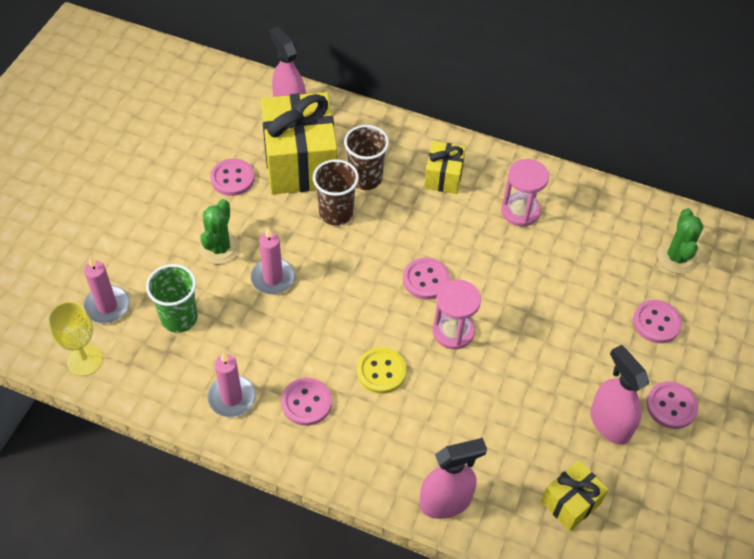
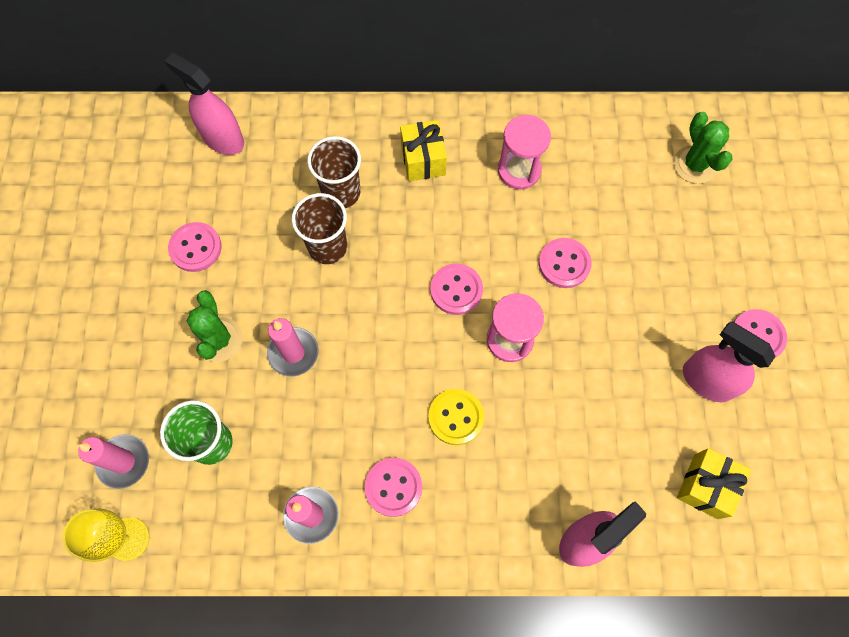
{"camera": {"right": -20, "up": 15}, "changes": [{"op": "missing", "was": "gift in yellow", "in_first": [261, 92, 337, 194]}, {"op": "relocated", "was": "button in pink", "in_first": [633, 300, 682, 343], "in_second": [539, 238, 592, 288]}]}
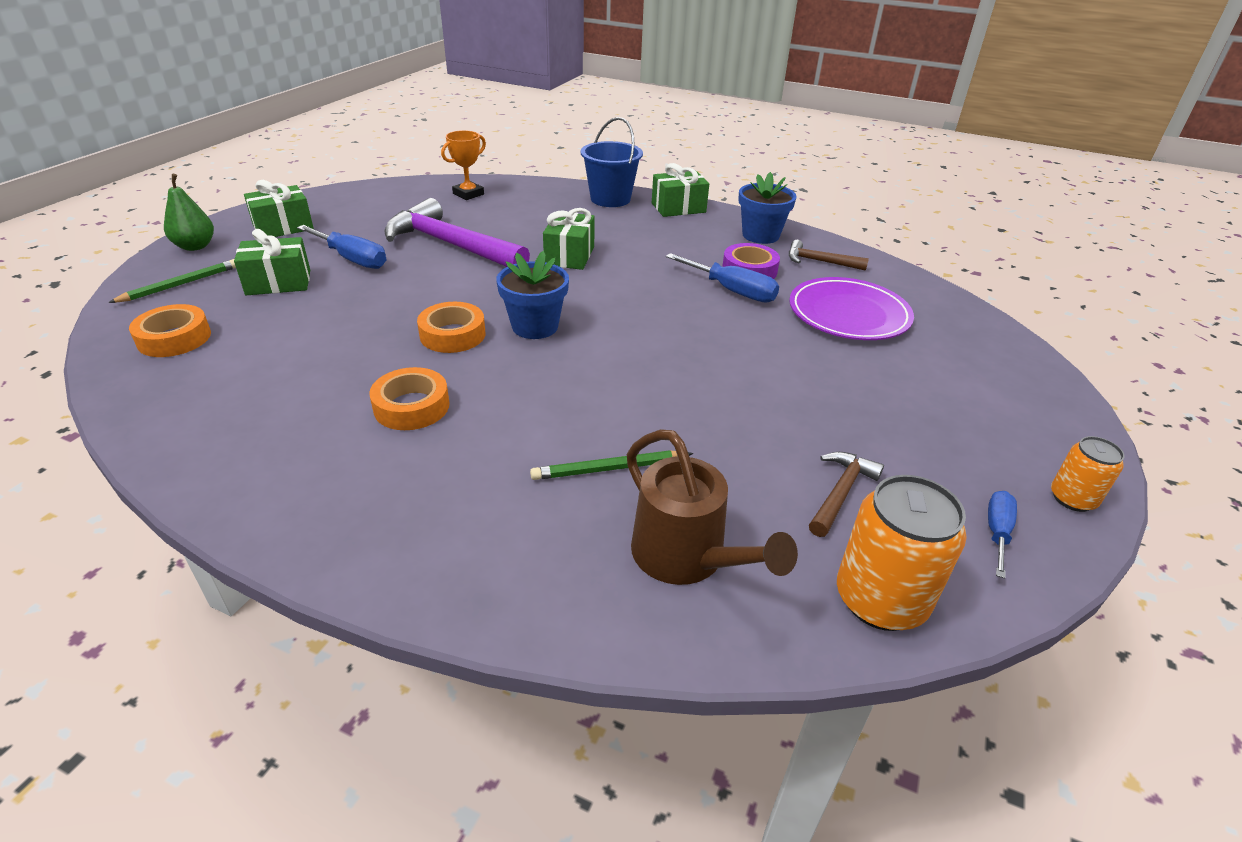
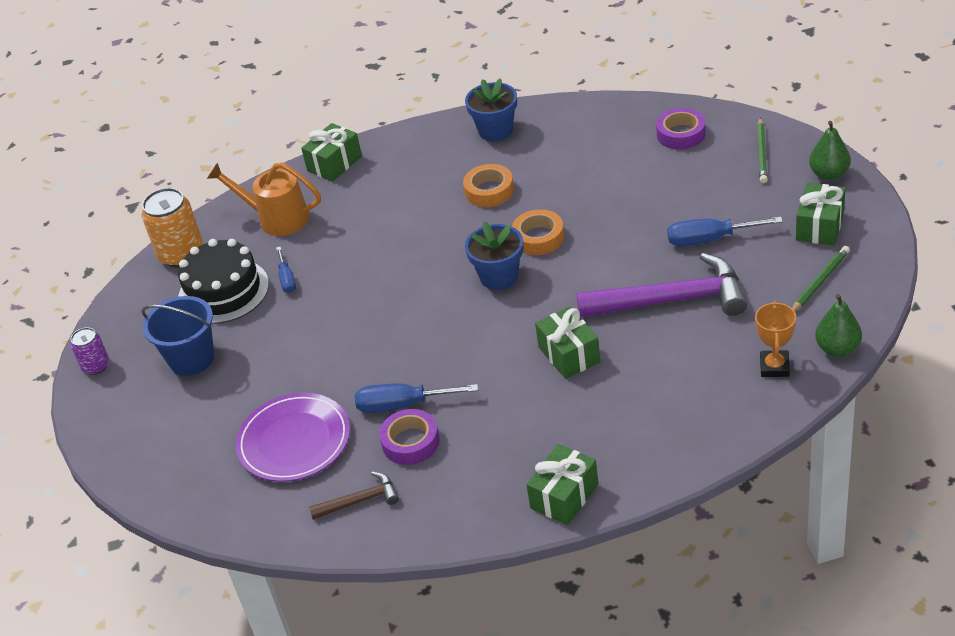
{"camera": {"right": 150, "up": 5}, "changes": [{"op": "colour", "was": "tape in orange", "now": "tape in purple", "in_first": [129, 304, 211, 357], "in_second": [656, 108, 706, 150]}, {"op": "relocated", "was": "gift in green", "in_first": [234, 229, 310, 295], "in_second": [301, 123, 362, 182]}, {"op": "relocated", "was": "pencil in green", "in_first": [530, 450, 693, 480], "in_second": [792, 246, 850, 312]}, {"op": "relocated", "was": "bucket in blue", "in_first": [581, 117, 643, 207], "in_second": [142, 296, 214, 376]}, {"op": "colour", "was": "watering can in brown", "now": "watering can in orange", "in_first": [627, 429, 798, 585], "in_second": [207, 162, 321, 236]}, {"op": "relocated", "was": "flower pot in blue", "in_first": [738, 172, 797, 244], "in_second": [465, 78, 517, 141]}, {"op": "exchanged", "was": "hammer in brown", "now": "cake in black", "in_first": [809, 452, 884, 537], "in_second": [178, 239, 269, 324]}, {"op": "relocated", "was": "screwdriver in blue", "in_first": [988, 491, 1017, 578], "in_second": [276, 246, 296, 293]}, {"op": "colour", "was": "can in orange", "now": "can in purple", "in_first": [1051, 436, 1125, 512], "in_second": [70, 327, 109, 375]}, {"op": "appeared", "now": "pear in green", "in_second": [815, 294, 862, 357]}]}
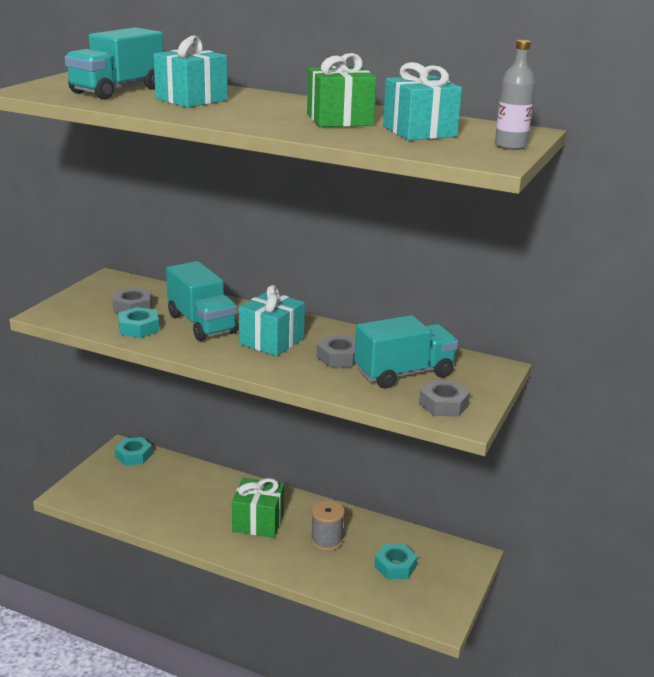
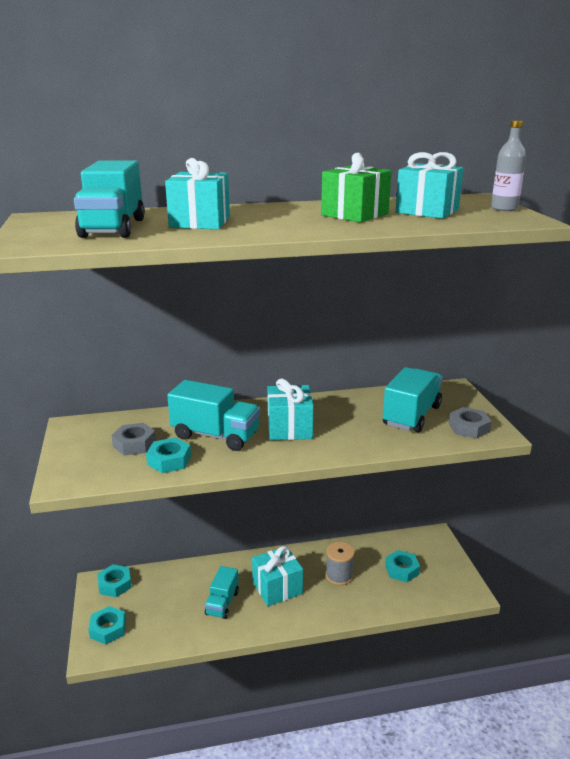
{"camera": {"right": -35, "up": 0}, "changes": [{"op": "colour", "was": "gift in green", "now": "gift in turquoise", "in_first": [232, 478, 284, 538], "in_second": [252, 546, 303, 606]}, {"op": "missing", "was": "nut in grey", "in_first": [316, 336, 356, 367]}, {"op": "appeared", "now": "nut in turquoise", "in_second": [88, 606, 126, 644]}, {"op": "appeared", "now": "truck in turquoise", "in_second": [205, 566, 239, 619]}]}
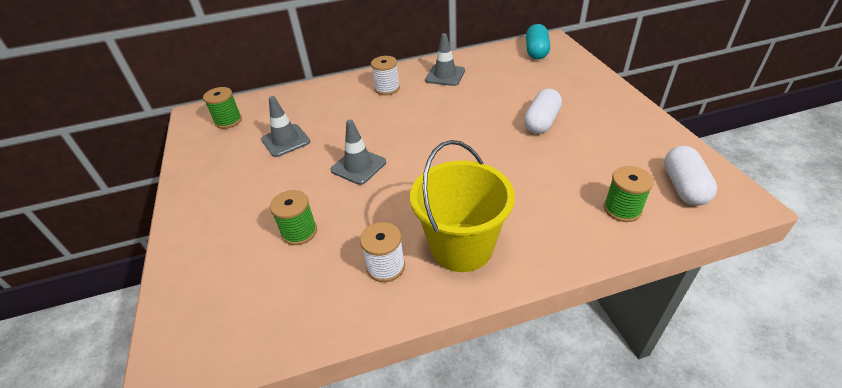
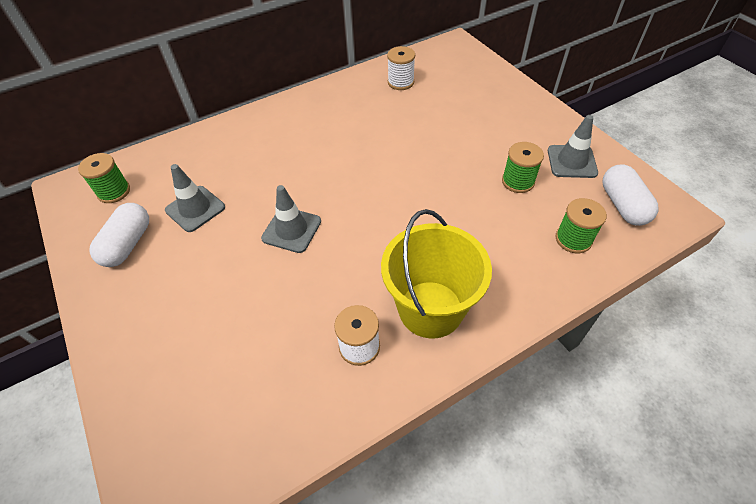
{"camera": {"right": -15, "up": 10}, "changes": [{"op": "relocated", "was": "spool in green", "in_first": [270, 190, 317, 245], "in_second": [502, 142, 544, 193]}, {"op": "relocated", "was": "spool in white", "in_first": [371, 56, 400, 95], "in_second": [387, 46, 415, 90]}, {"op": "relocated", "was": "traffic cone in grey", "in_first": [425, 33, 465, 86], "in_second": [548, 115, 598, 178]}, {"op": "relocated", "was": "capsule in white", "in_first": [524, 89, 562, 134], "in_second": [90, 203, 149, 267]}, {"op": "missing", "was": "capsule in turquoise", "in_first": [526, 24, 550, 60]}]}
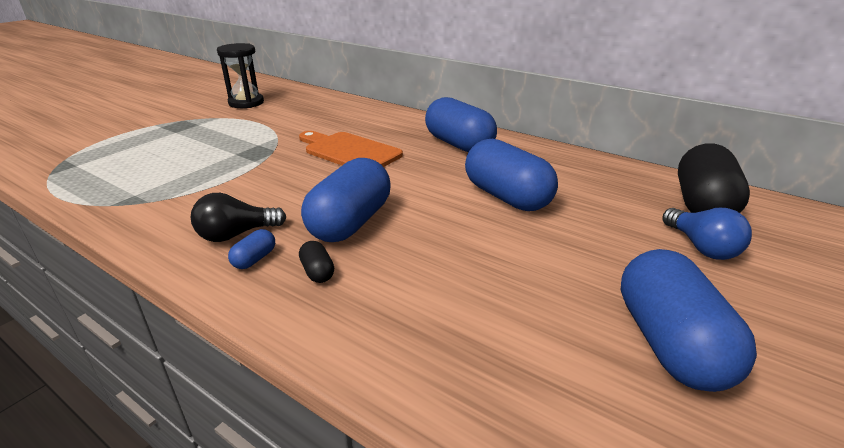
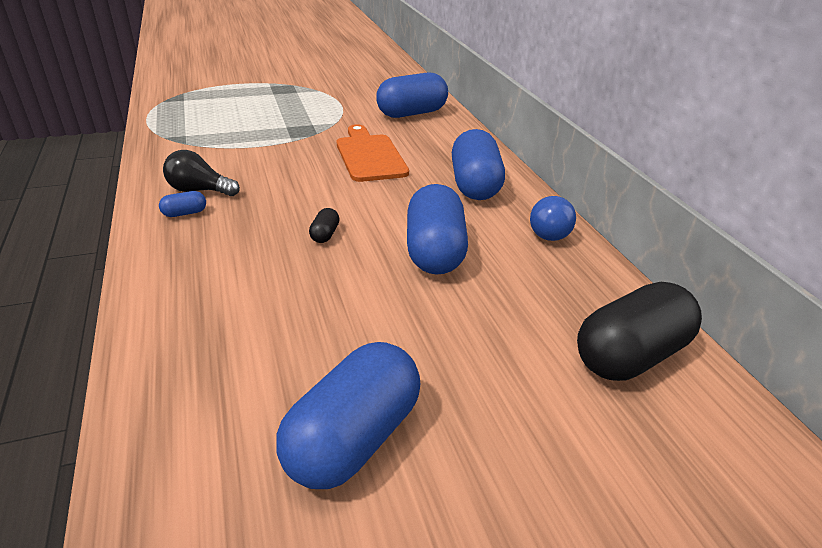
{"camera": {"right": 35, "up": 5}, "changes": [{"op": "missing", "was": "hourglass in black", "in_first": [217, 43, 264, 108]}, {"op": "relocated", "was": "capsule in black", "in_first": [299, 241, 334, 283], "in_second": [309, 208, 339, 243]}, {"op": "relocated", "was": "capsule in blue", "in_first": [301, 158, 391, 242], "in_second": [376, 72, 448, 118]}, {"op": "relocated", "was": "light bulb in blue", "in_first": [662, 208, 752, 260], "in_second": [530, 196, 576, 241]}]}
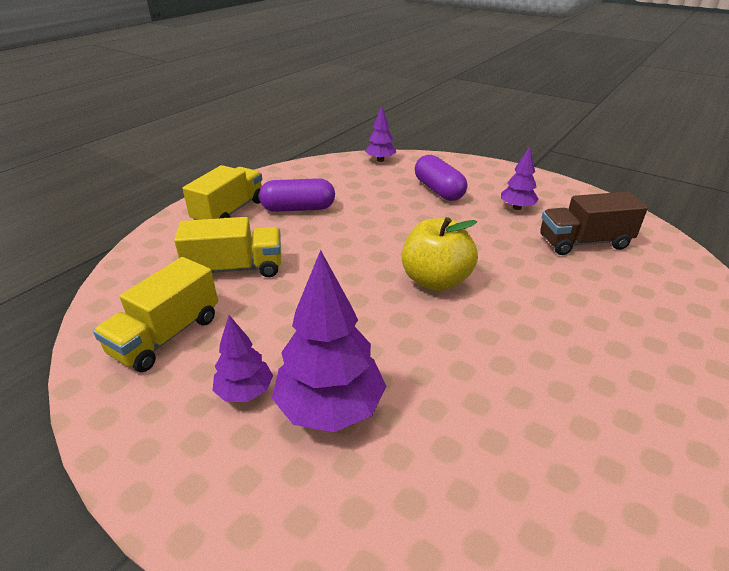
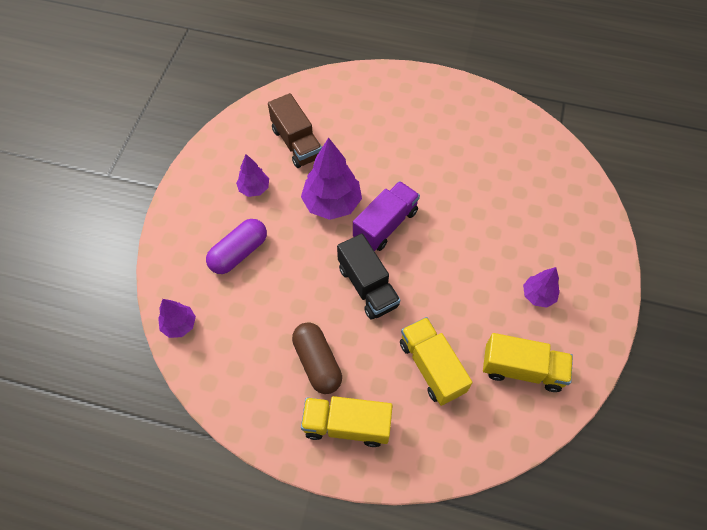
{"camera": {"right": -110, "up": 25}, "changes": [{"op": "colour", "was": "capsule in purple", "now": "capsule in brown", "in_first": [259, 178, 335, 212], "in_second": [292, 322, 342, 394]}, {"op": "relocated", "was": "tree in purple", "in_first": [272, 250, 386, 432], "in_second": [301, 137, 362, 220]}, {"op": "exchanged", "was": "apple in yellow", "now": "truck in purple", "in_first": [402, 217, 478, 291], "in_second": [353, 181, 420, 251]}, {"op": "appeared", "now": "truck in black", "in_second": [337, 233, 400, 320]}]}
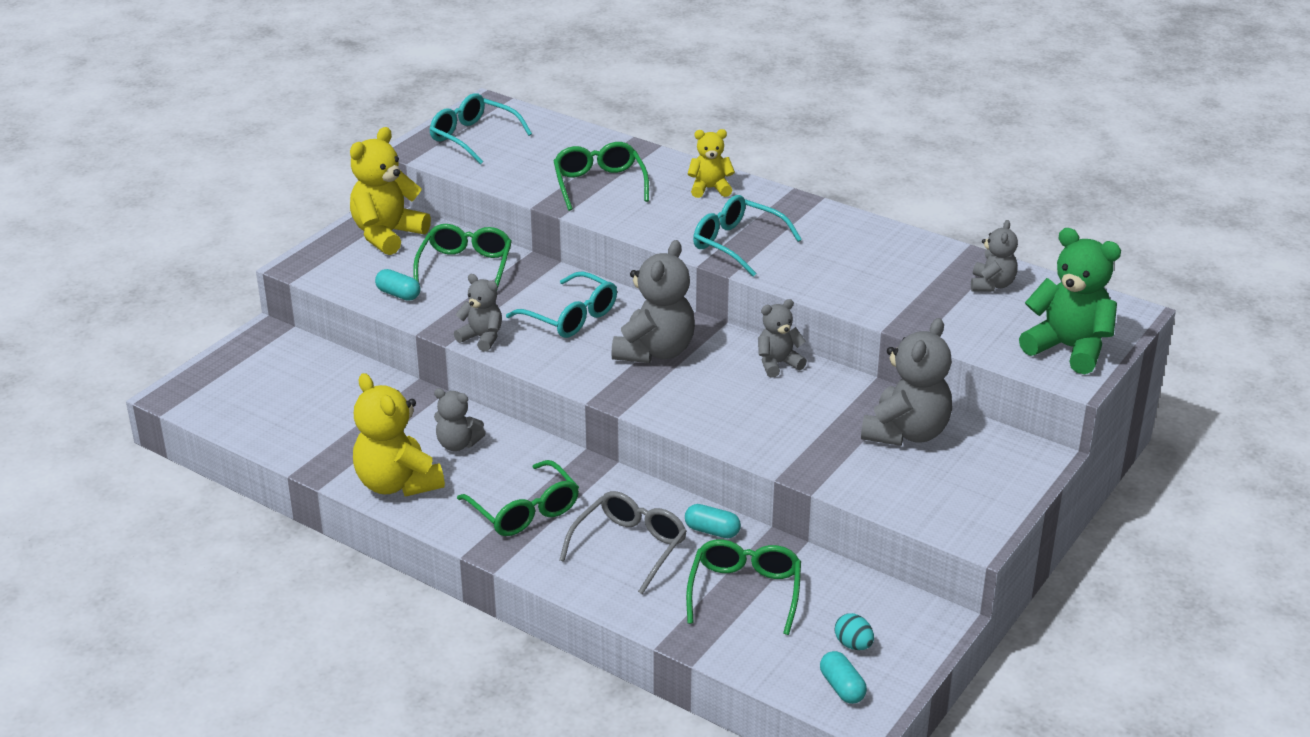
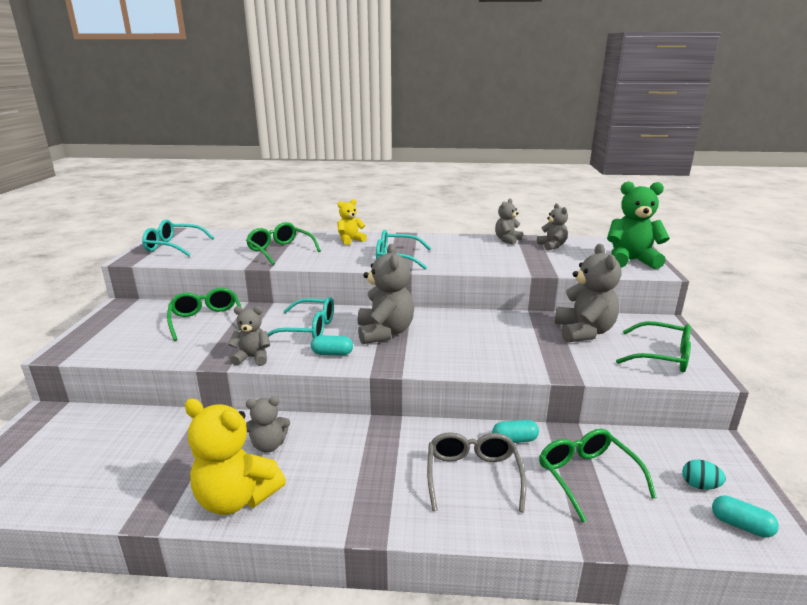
{"camera": {"right": -30, "up": -10}, "changes": [{"op": "missing", "was": "teddy bear in yellow", "in_first": [350, 127, 431, 255]}, {"op": "relocated", "was": "capsule in turquoise", "in_first": [375, 269, 420, 301], "in_second": [311, 336, 353, 355]}, {"op": "relocated", "was": "glasses in green", "in_first": [457, 460, 579, 536], "in_second": [616, 321, 691, 373]}, {"op": "relocated", "was": "teddy bear in grey", "in_first": [758, 299, 807, 378], "in_second": [495, 199, 523, 245]}]}
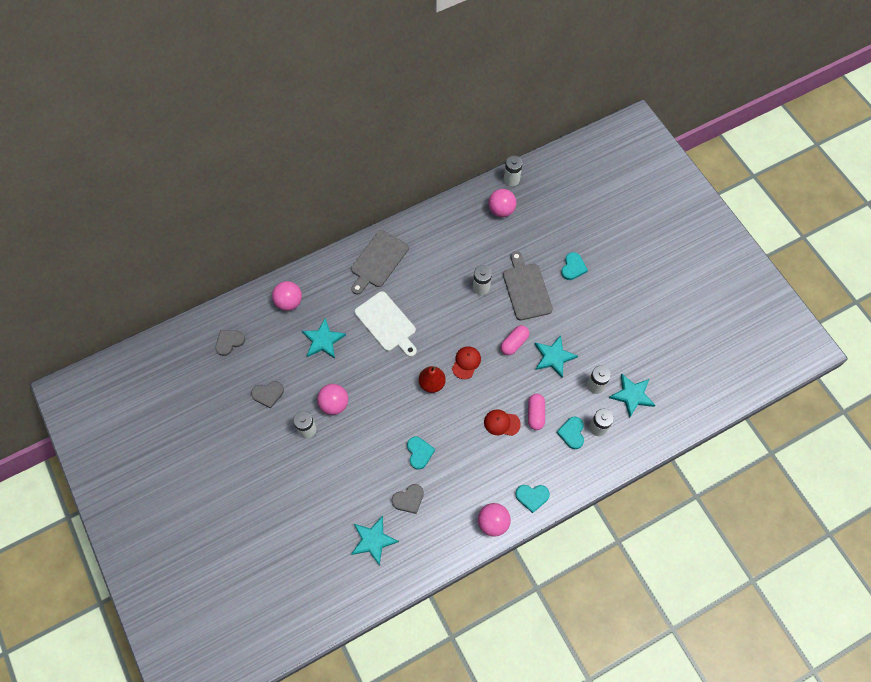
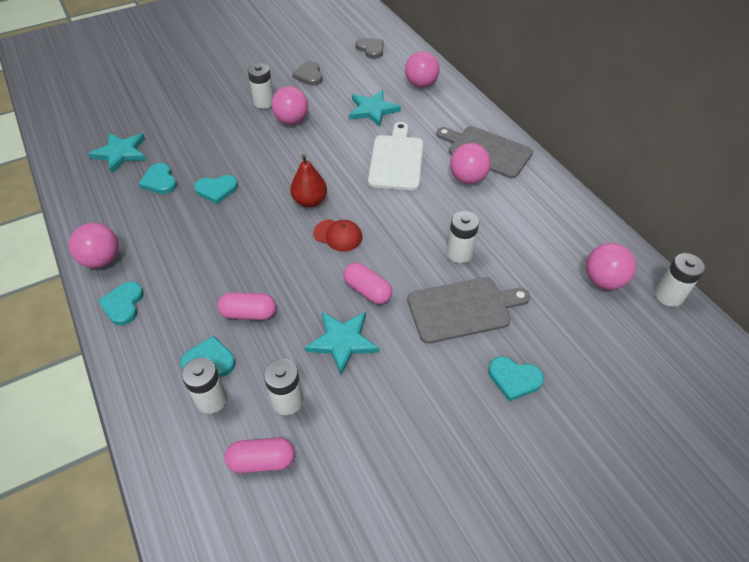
{"camera": {"right": 90, "up": -15}, "changes": [{"op": "spun", "was": "cutting board in white", "in_first": [355, 291, 417, 357], "in_second": [368, 122, 423, 190], "clockwise": 135}, {"op": "colour", "was": "heart in grey", "now": "heart in turquoise", "in_first": [392, 484, 424, 514], "in_second": [139, 163, 177, 194]}, {"op": "missing", "was": "cap in red", "in_first": [484, 409, 521, 436]}, {"op": "exchanged", "was": "star in turquoise", "now": "capsule in pink", "in_first": [609, 374, 655, 418], "in_second": [225, 438, 295, 473]}, {"op": "appeared", "now": "ball in pink", "in_second": [450, 143, 491, 184]}]}
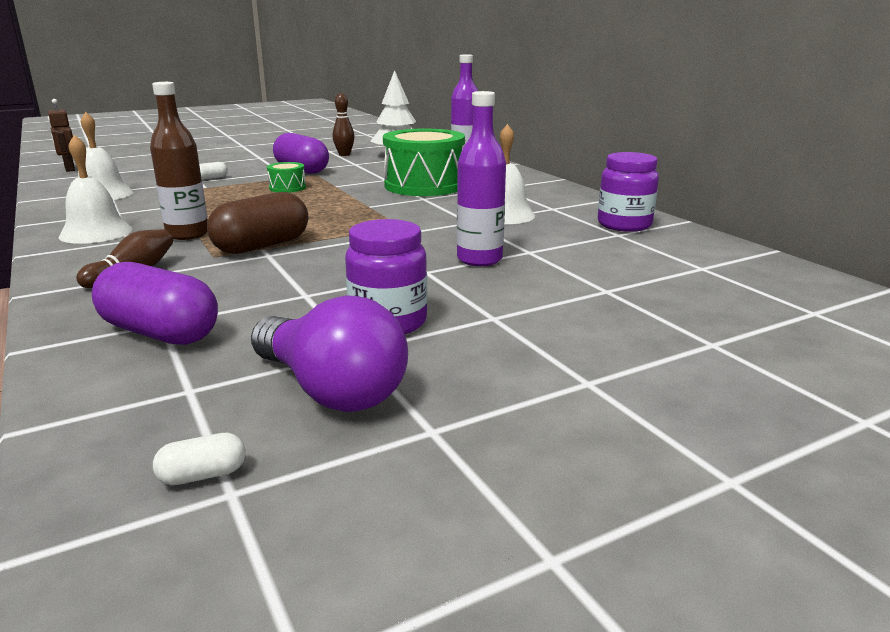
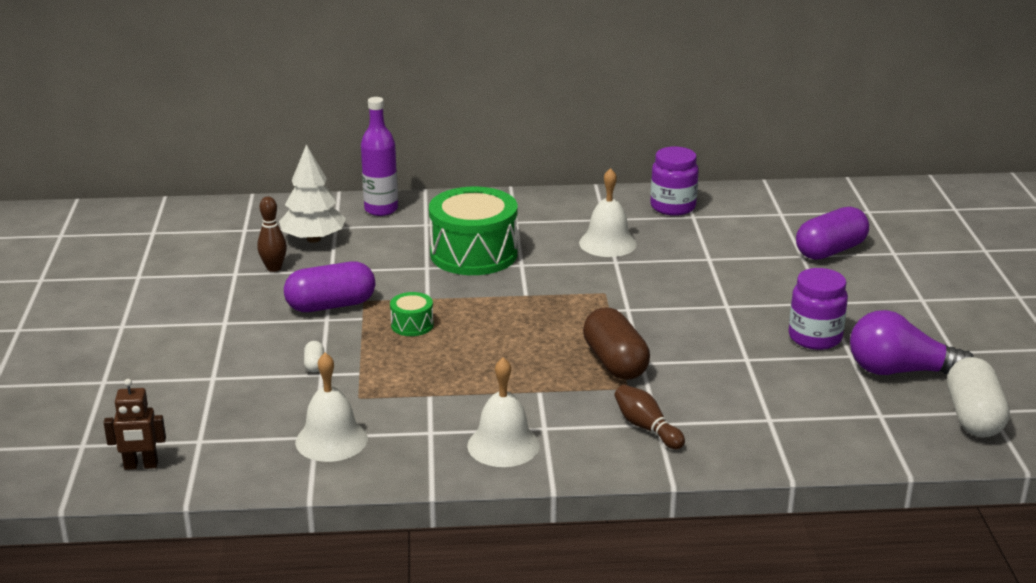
{"camera": {"right": -65, "up": 5}, "changes": [{"op": "relocated", "was": "capsule in purple", "in_first": [92, 262, 218, 345], "in_second": [796, 206, 869, 260]}, {"op": "missing", "was": "bottle in brown", "in_first": [150, 82, 208, 240]}, {"op": "size", "was": "capsule in white", "in_first": [153, 433, 245, 485], "in_second": [947, 357, 1010, 438], "ratio": 2.32}, {"op": "spun", "was": "light bulb in purple", "in_first": [251, 295, 408, 412], "in_second": [850, 310, 974, 375], "clockwise": -150}, {"op": "missing", "was": "bottle in purple", "in_first": [457, 91, 506, 266]}]}
